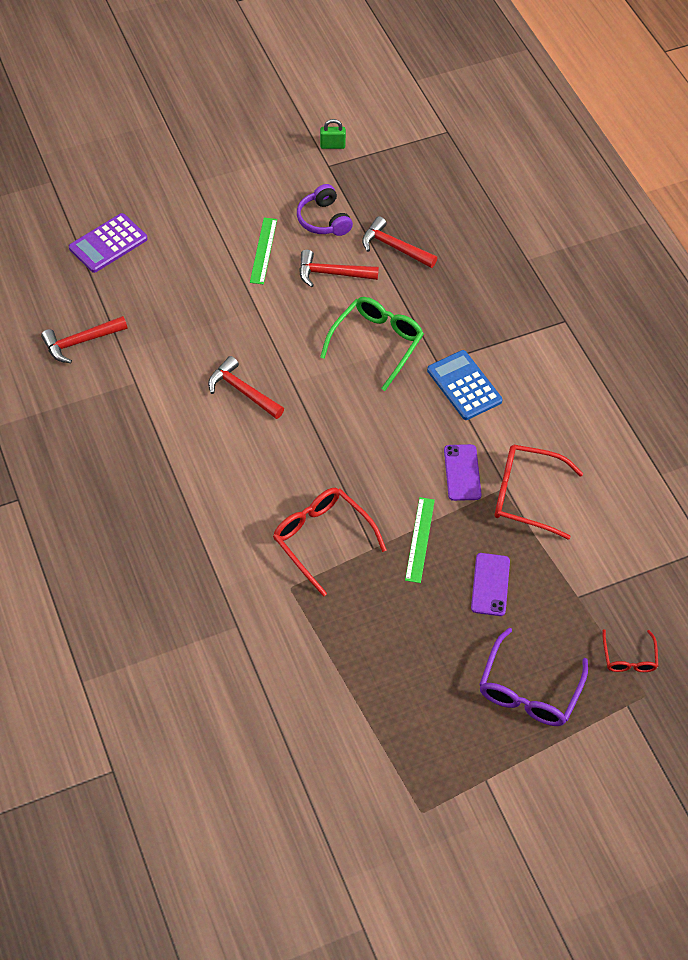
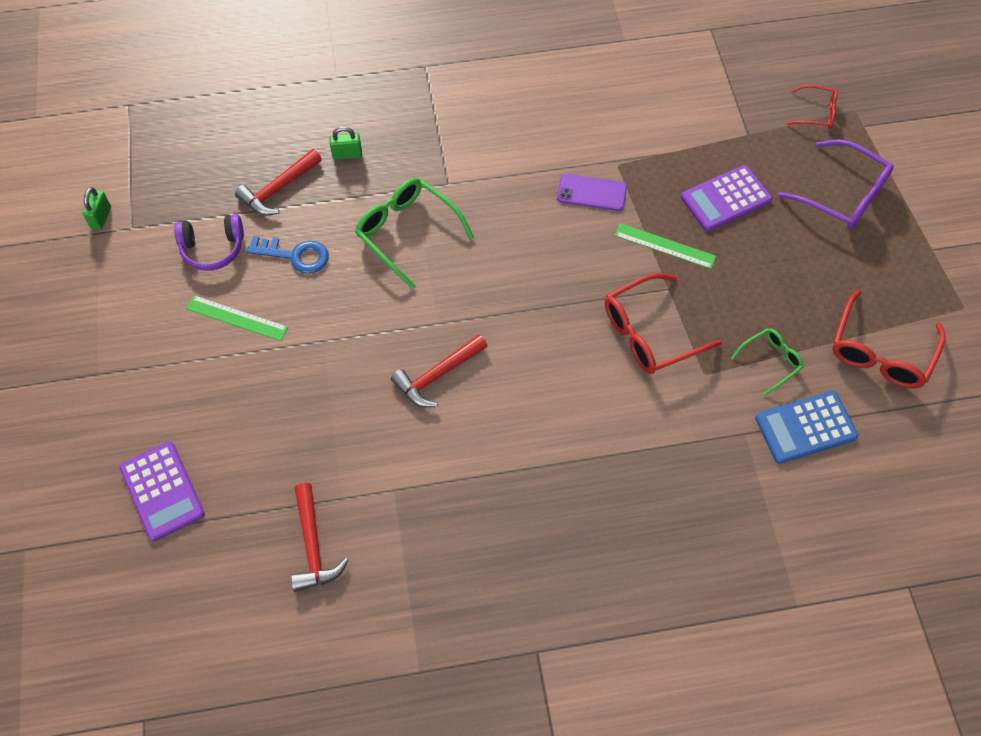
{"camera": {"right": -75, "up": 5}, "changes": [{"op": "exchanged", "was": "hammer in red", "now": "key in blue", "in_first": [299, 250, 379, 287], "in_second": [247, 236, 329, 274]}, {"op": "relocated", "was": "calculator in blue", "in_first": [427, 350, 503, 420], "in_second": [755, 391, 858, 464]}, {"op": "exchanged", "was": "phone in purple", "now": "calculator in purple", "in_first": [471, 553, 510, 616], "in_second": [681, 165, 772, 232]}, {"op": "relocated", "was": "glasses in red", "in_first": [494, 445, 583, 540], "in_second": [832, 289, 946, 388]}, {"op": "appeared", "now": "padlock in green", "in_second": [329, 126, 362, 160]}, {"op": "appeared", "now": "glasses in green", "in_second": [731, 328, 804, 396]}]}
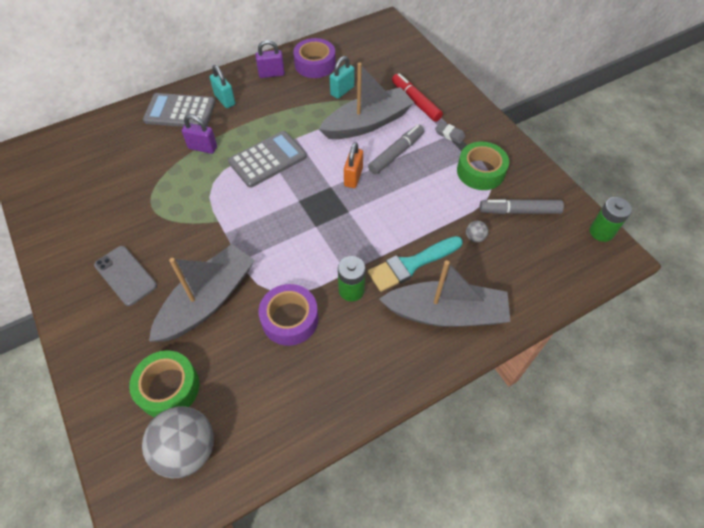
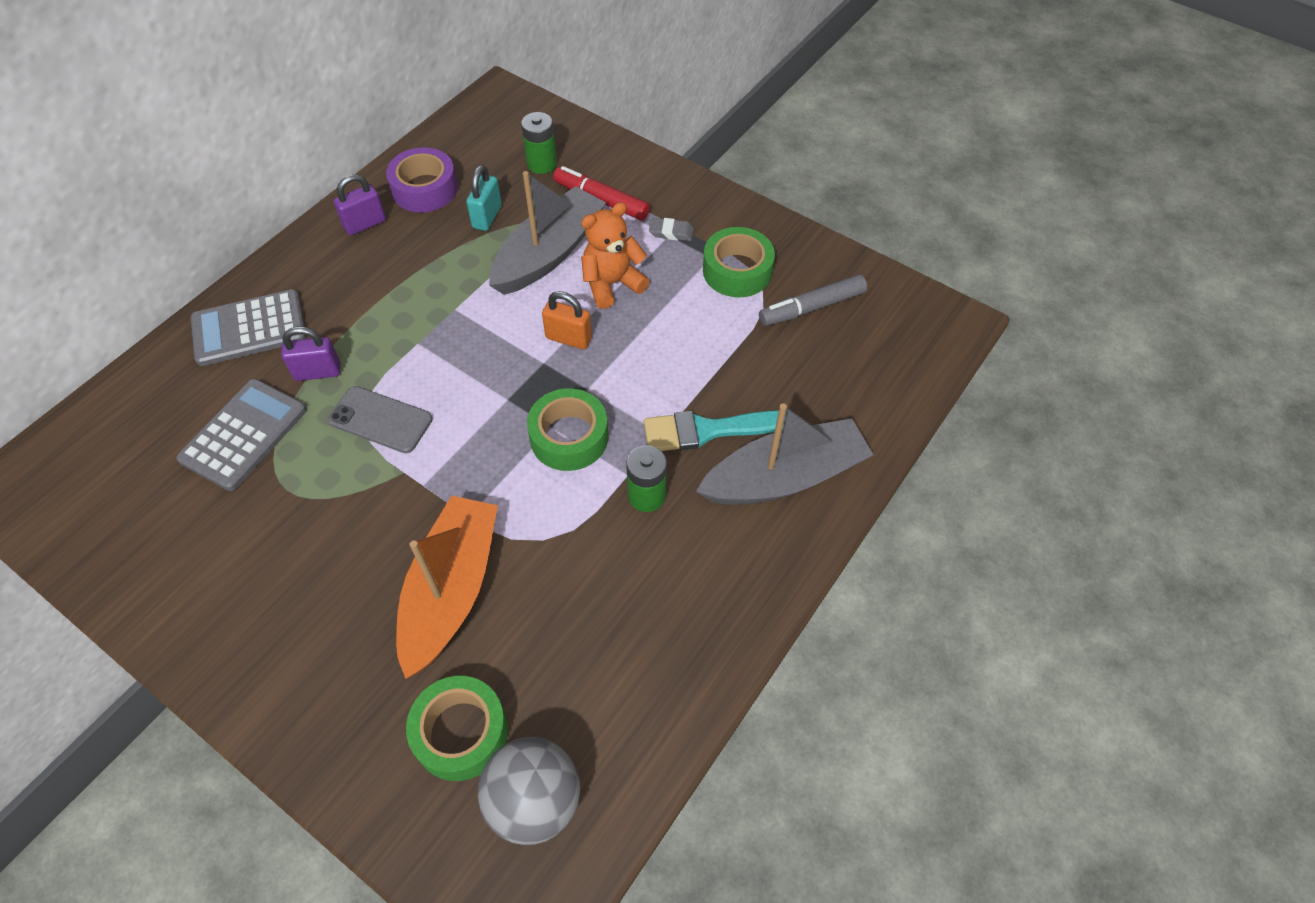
{"camera": {"right": -25, "up": 0}, "changes": [{"op": "relocated", "was": "phone in grey", "in_first": [94, 246, 157, 306], "in_second": [328, 386, 433, 453]}, {"op": "colour", "was": "boat in grey", "now": "boat in orange", "in_first": [149, 244, 255, 342], "in_second": [396, 495, 498, 679]}, {"op": "missing", "was": "padlock in turquoise", "in_first": [210, 65, 235, 108]}, {"op": "relocated", "was": "calculator in grey", "in_first": [228, 131, 306, 188], "in_second": [176, 379, 307, 491]}, {"op": "missing", "was": "tape in purple", "in_first": [258, 284, 319, 346]}, {"op": "spun", "was": "padlock in orange", "in_first": [344, 142, 363, 188], "in_second": [542, 291, 592, 350], "clockwise": -60}, {"op": "exchanged", "was": "marker in grey", "now": "teddy bear in orange", "in_first": [368, 125, 424, 175], "in_second": [581, 202, 650, 309]}, {"op": "spun", "was": "brush in turquoise", "in_first": [368, 236, 463, 292], "in_second": [644, 410, 786, 451], "clockwise": 45}, {"op": "missing", "was": "ball in grey", "in_first": [466, 221, 488, 243]}, {"op": "relocated", "was": "battery in green", "in_first": [590, 197, 632, 242], "in_second": [521, 112, 557, 174]}, {"op": "appeared", "now": "tape in green", "in_second": [527, 388, 608, 471]}]}
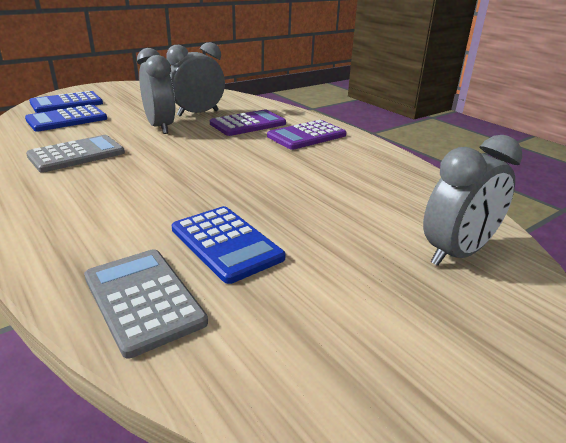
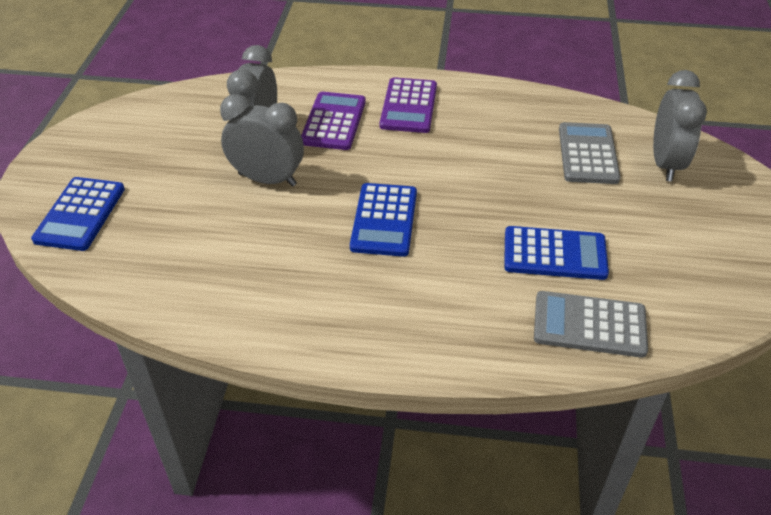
{"camera": {"right": -45, "up": 15}, "changes": [{"op": "relocated", "was": "calculator in blue", "in_first": [25, 105, 107, 132], "in_second": [350, 183, 417, 257]}, {"op": "relocated", "was": "calculator in grey", "in_first": [26, 135, 125, 173], "in_second": [559, 122, 620, 184]}]}
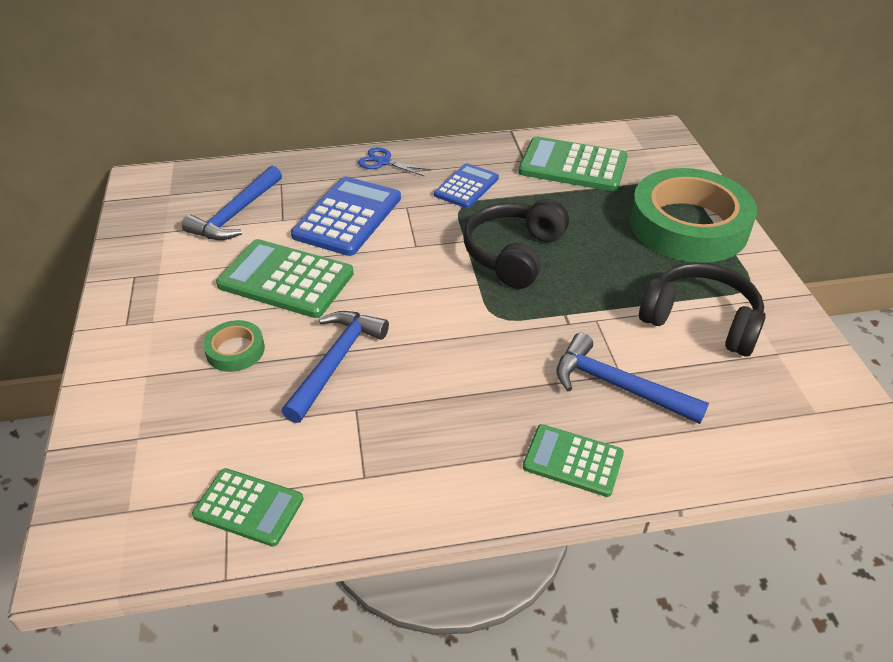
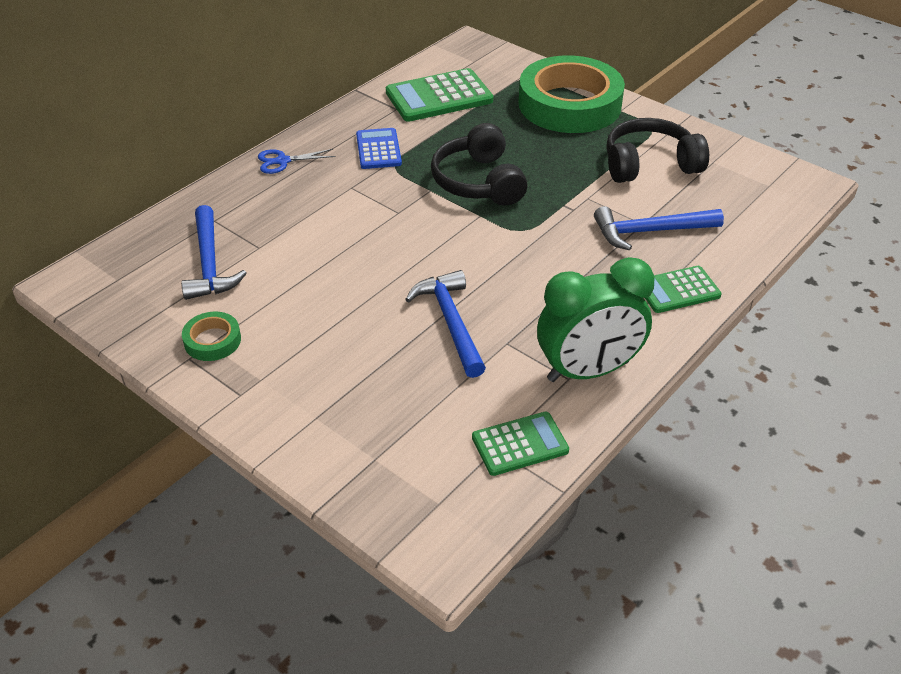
{"camera": {"right": -40, "up": 0}, "changes": [{"op": "relocated", "was": "tape in green", "in_first": [203, 320, 265, 372], "in_second": [182, 312, 241, 361]}, {"op": "missing", "was": "calculator in green", "in_first": [216, 239, 354, 318]}, {"op": "missing", "was": "calculator in blue", "in_first": [291, 176, 401, 256]}, {"op": "appeared", "now": "clock in green", "in_second": [537, 257, 654, 382]}]}
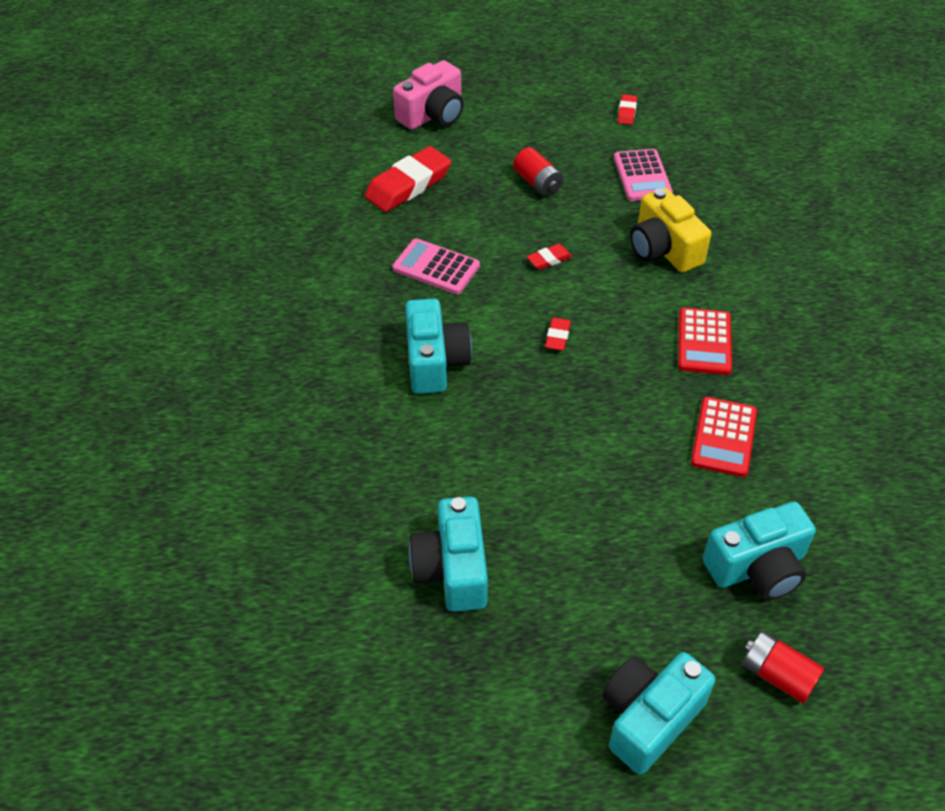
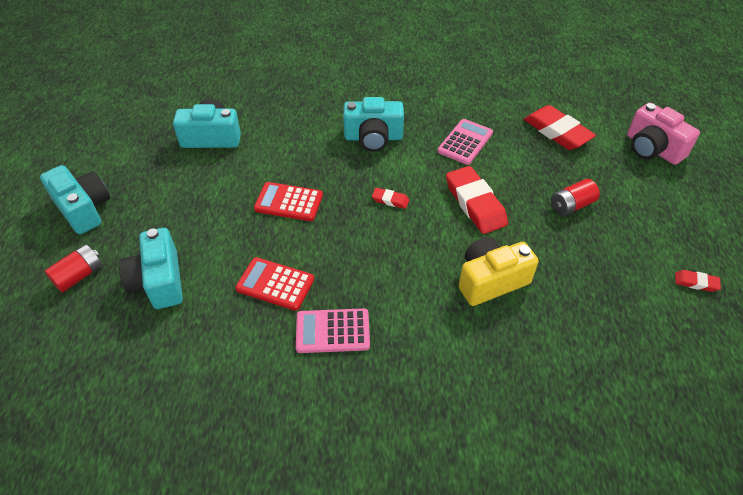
{"camera": {"right": 95, "up": 0}, "changes": [{"op": "size", "was": "eraser in red", "in_first": [527, 244, 572, 270], "in_second": [446, 166, 508, 234], "ratio": 2.13}, {"op": "relocated", "was": "calculator in pink", "in_first": [614, 149, 673, 201], "in_second": [296, 308, 370, 353]}, {"op": "relocated", "was": "calculator in red", "in_first": [678, 308, 732, 375], "in_second": [254, 182, 323, 221]}]}
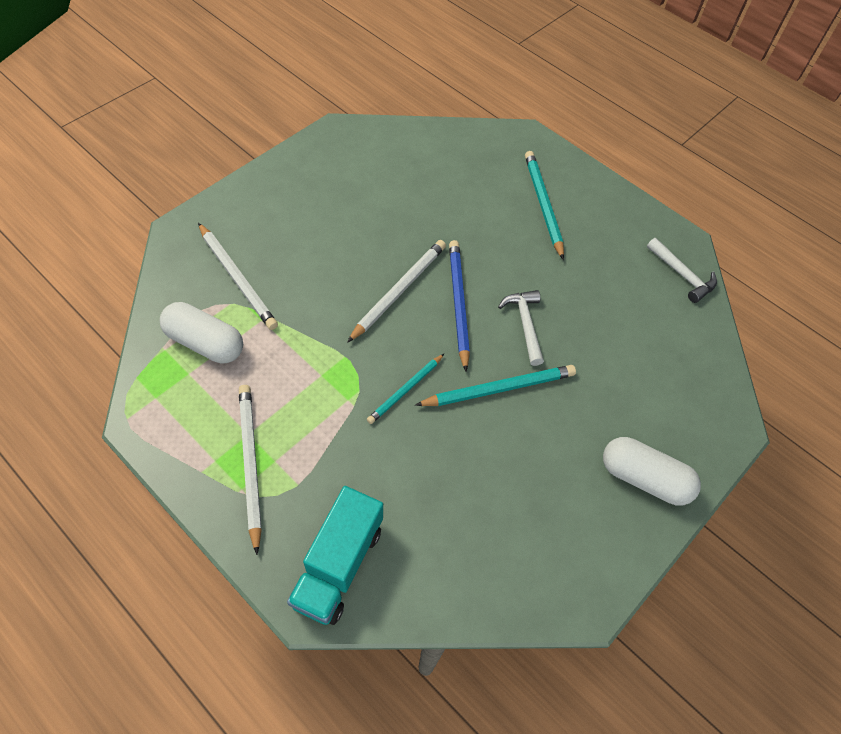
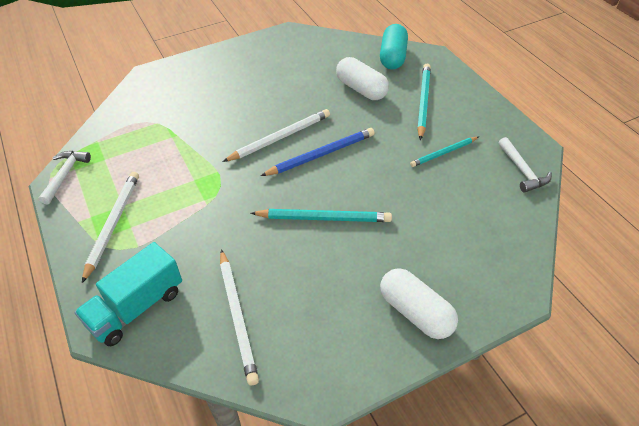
{"camera": {"right": 25, "up": -10}, "changes": [{"op": "relocated", "was": "capsule in white", "in_first": [160, 302, 243, 363], "in_second": [336, 57, 389, 100]}, {"op": "relocated", "was": "pencil in white", "in_first": [198, 223, 278, 330], "in_second": [220, 249, 259, 386]}, {"op": "relocated", "was": "pencil in turquoise", "in_first": [367, 354, 444, 424], "in_second": [410, 137, 479, 167]}, {"op": "spun", "was": "pencil in blue", "in_first": [449, 240, 470, 371], "in_second": [261, 128, 375, 176], "clockwise": 45}, {"op": "relocated", "was": "hammer in white", "in_first": [498, 290, 544, 366], "in_second": [39, 151, 91, 205]}, {"op": "appeared", "now": "capsule in turquoise", "in_second": [380, 24, 408, 69]}]}
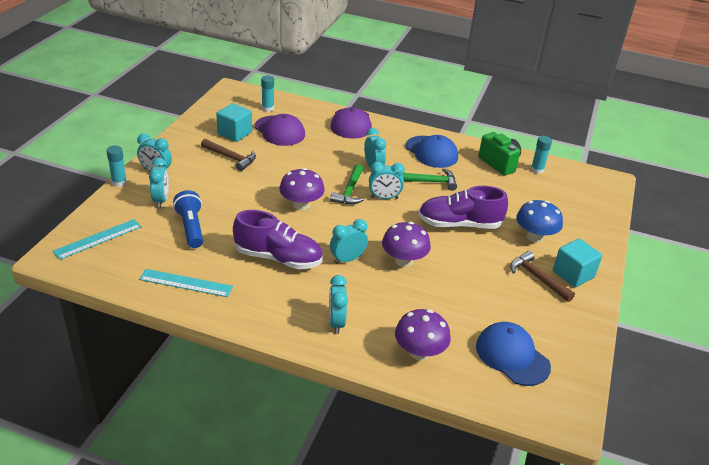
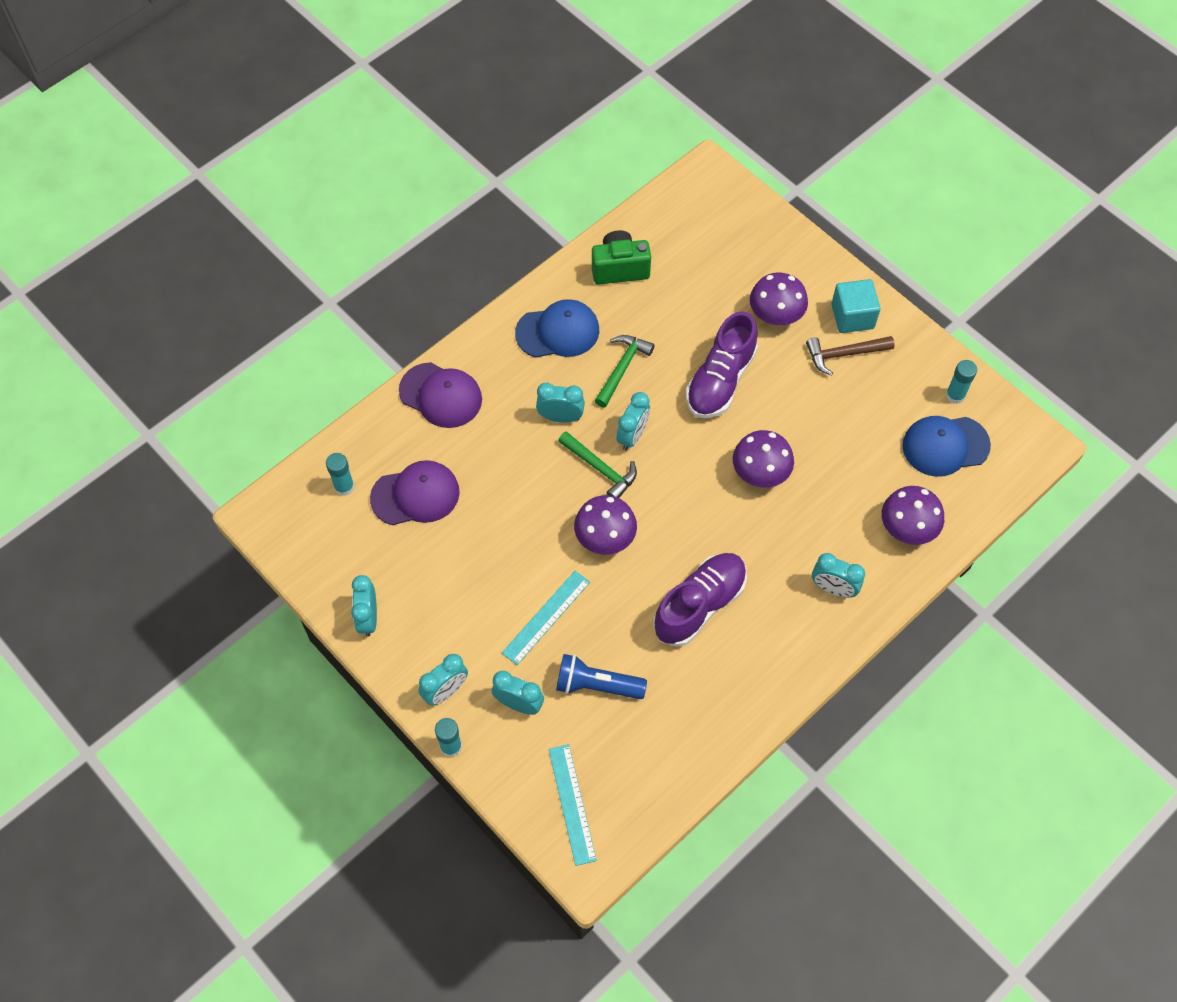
{"camera": {"right": -60, "up": 25}, "changes": [{"op": "relocated", "was": "ruler in turquoise", "in_first": [139, 269, 233, 297], "in_second": [502, 571, 590, 665]}, {"op": "missing", "was": "hammer in brown", "in_first": [201, 139, 256, 171]}, {"op": "missing", "was": "cube in turquoise", "in_first": [216, 103, 252, 142]}, {"op": "relocated", "was": "clock in turquoise", "in_first": [330, 219, 368, 264], "in_second": [351, 575, 377, 637]}, {"op": "colour", "was": "mushroom in blue", "now": "mushroom in purple", "in_first": [516, 200, 563, 242], "in_second": [750, 273, 808, 325]}, {"op": "relocated", "was": "glue stick in turquoise", "in_first": [531, 136, 552, 174], "in_second": [946, 360, 977, 404]}]}
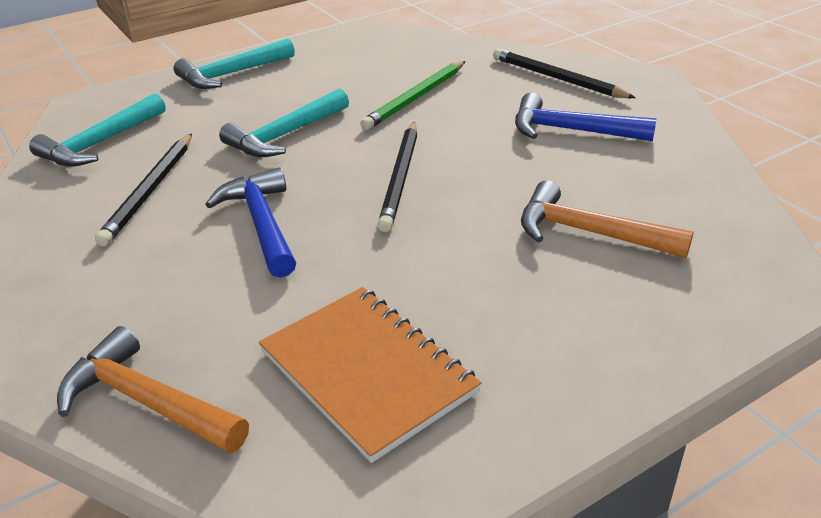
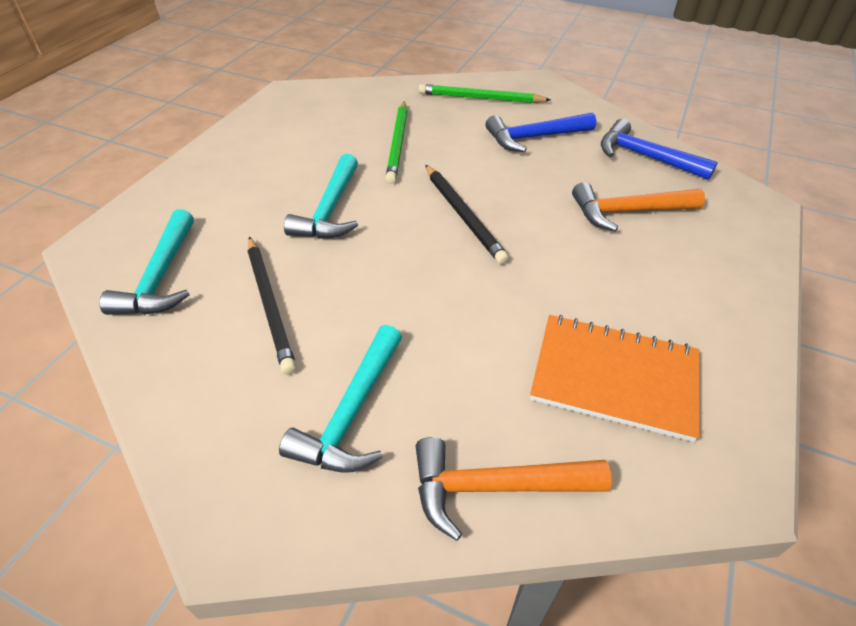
{"camera": {"right": -35, "up": 10}, "changes": [{"op": "relocated", "was": "hammer in turquoise", "in_first": [174, 38, 295, 89], "in_second": [279, 325, 402, 473]}, {"op": "relocated", "was": "hammer in blue", "in_first": [205, 167, 296, 278], "in_second": [601, 119, 718, 180]}, {"op": "colour", "was": "pencil in black", "now": "pencil in green", "in_first": [493, 48, 636, 98], "in_second": [418, 84, 551, 103]}]}
